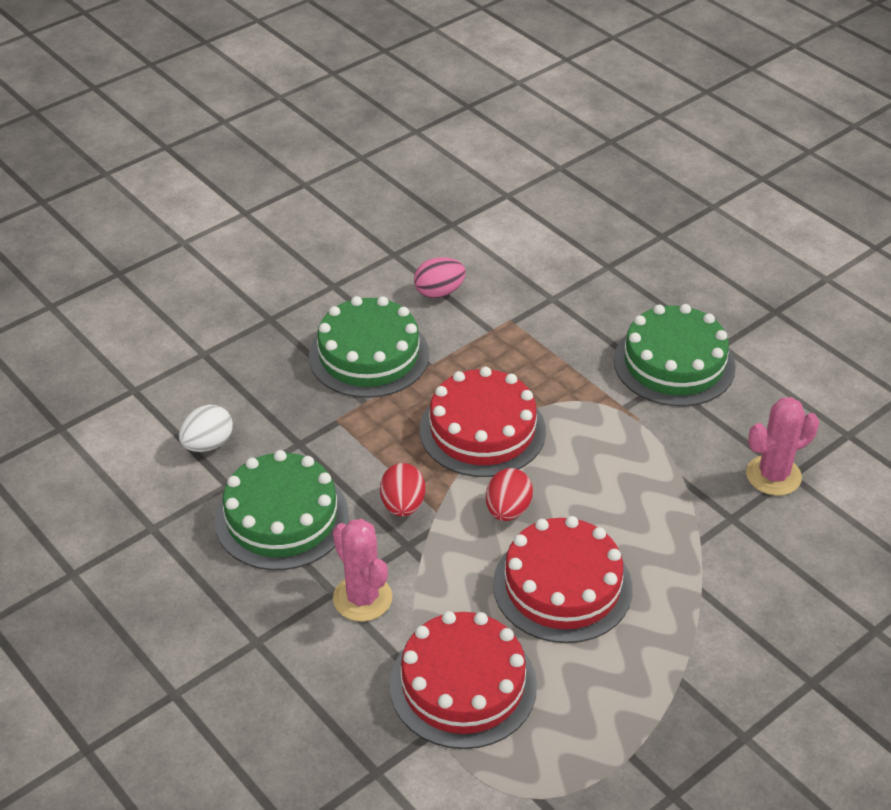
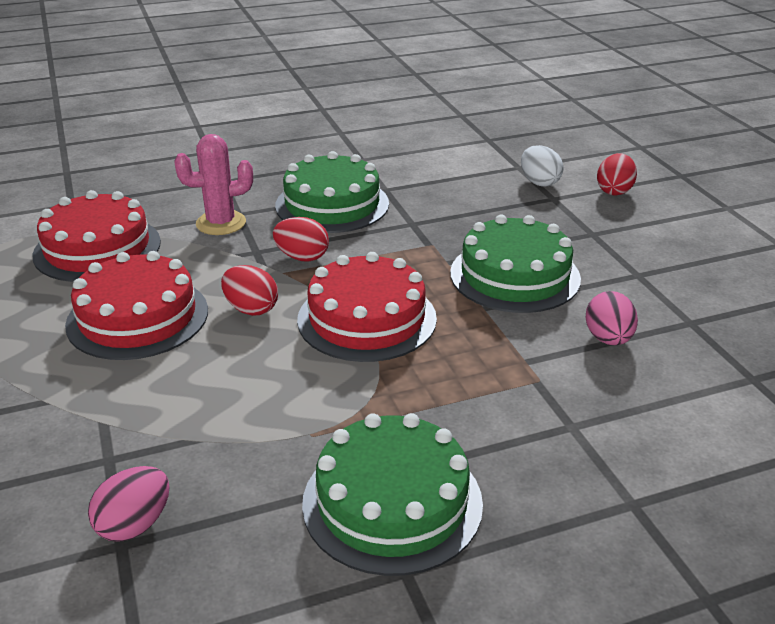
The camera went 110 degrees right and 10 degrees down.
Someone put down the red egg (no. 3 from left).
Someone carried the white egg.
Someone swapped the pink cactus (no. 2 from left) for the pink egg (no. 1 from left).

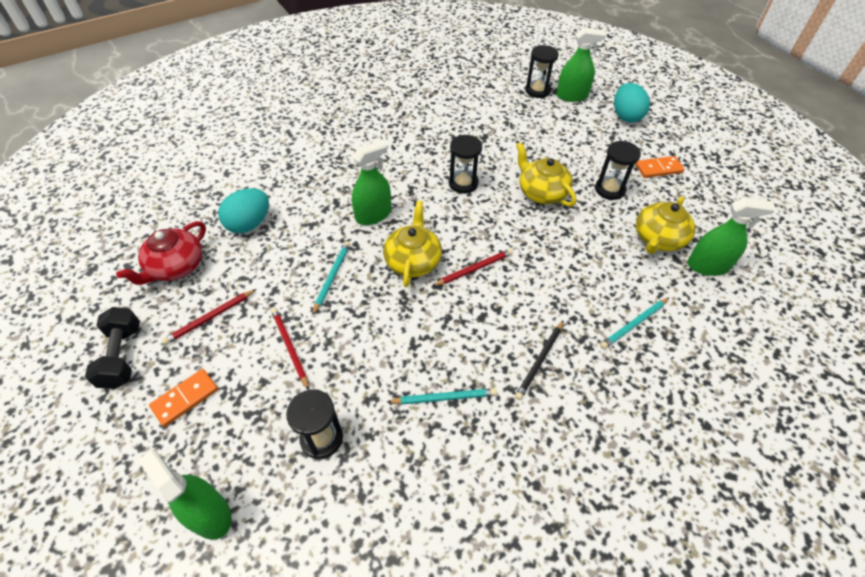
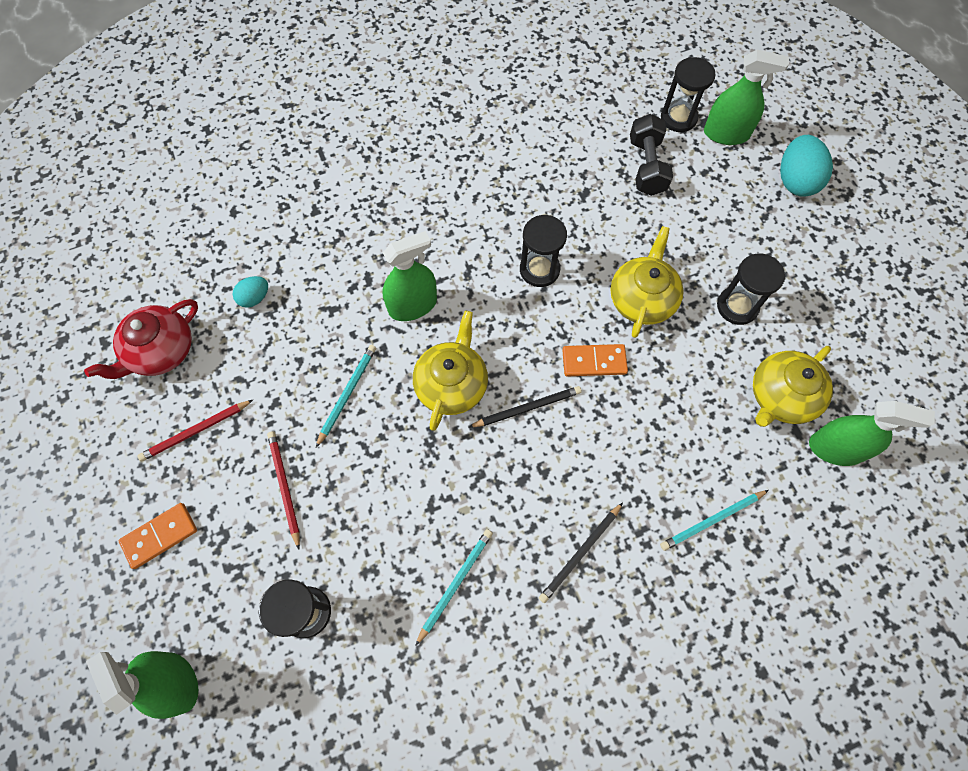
The camera went 10 degrees right and 15 degrees up.
Someone carried the black dumbbell.
Someone carried the orange domino (no. 2 from left).
Someone repainted the red pencil (no. 3 from left), which became the black pencil (no. 1 from left).
Someone rotated the turquoise pencil (no. 2 from left) by 60 degrees counterclockwise.
Someone rotated the yellow teapot (no. 2 from left) by 45 degrees clockwise.
Someone scaled the turquoise egg (no. 1 from left) by 0.55.

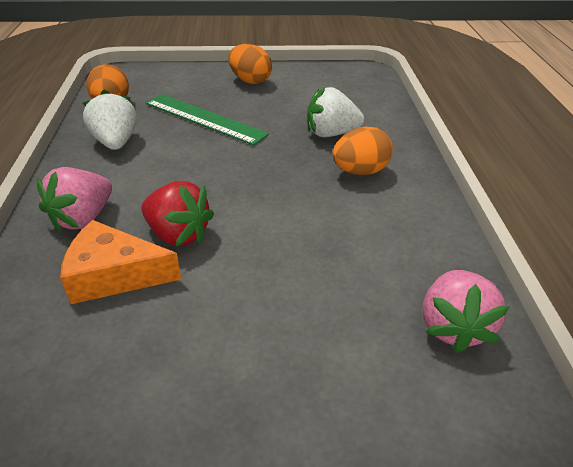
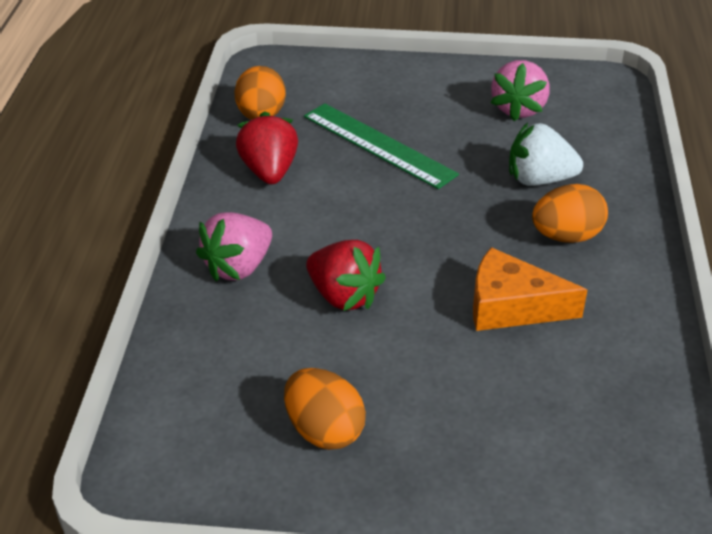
The camera went 10 degrees right and 0 degrees up.
Someone carried the orange cheese.
Someone carried the orange egg (no. 2 from left).
Someone carried the pink strawberry (no. 2 from left).
Someone repainted the white strawberry (no. 1 from left), which became the red strawberry (no. 1 from left).

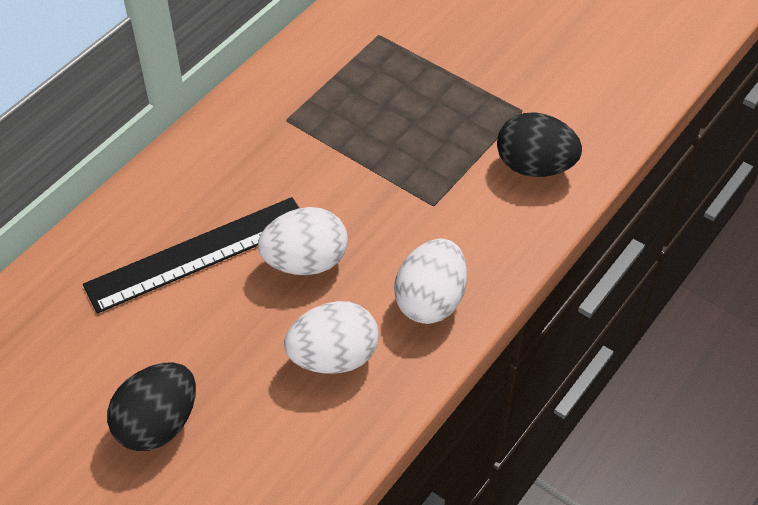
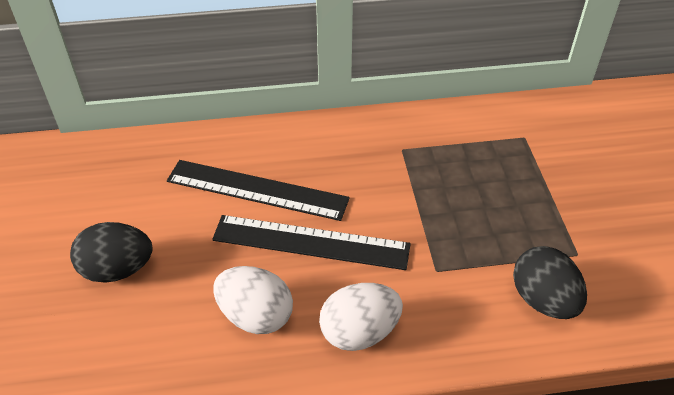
The camera went 45 degrees right and 5 degrees down.
Someone swapped the white egg (no. 1 from left) for the black ruler (no. 2 from left).

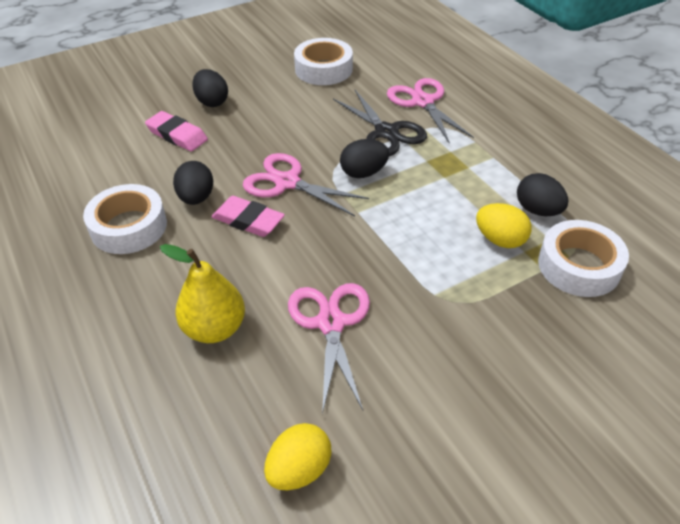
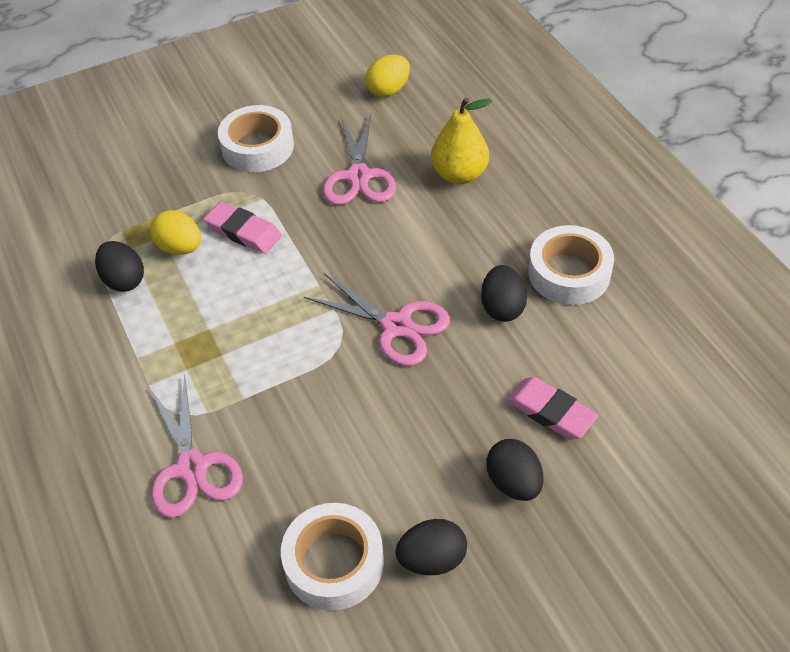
The camera went 175 degrees left and 5 degrees up.
Someone took away the black scissors.
Someone carried the pink eraser (no. 2 from left in the first image).
Someone carried the black egg (no. 3 from left in the first image).
Someone carried the white tape (no. 3 from left in the first image).

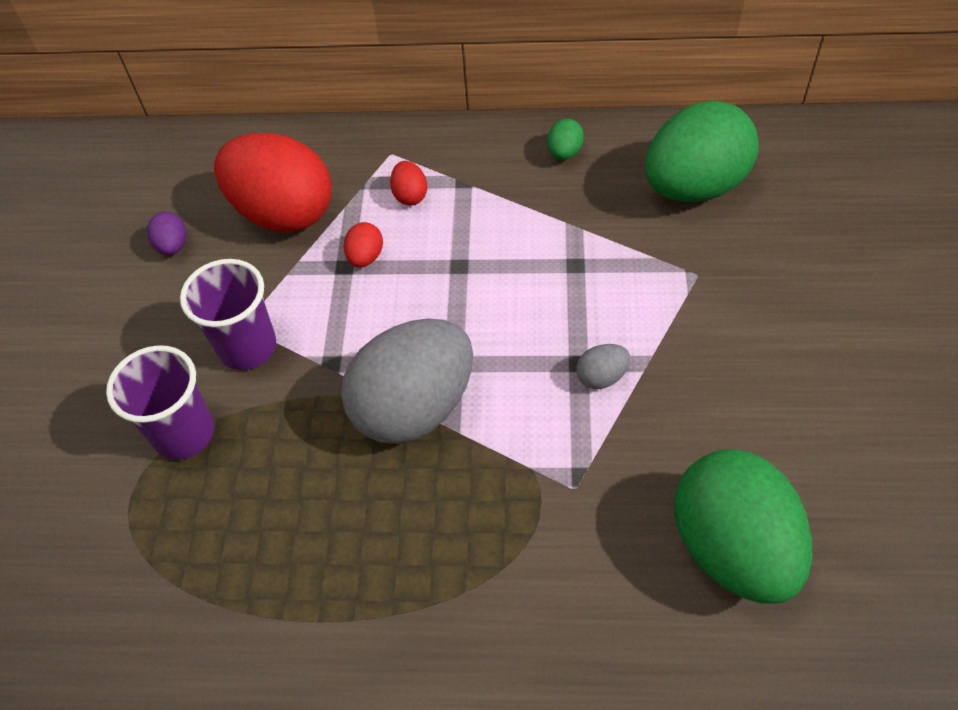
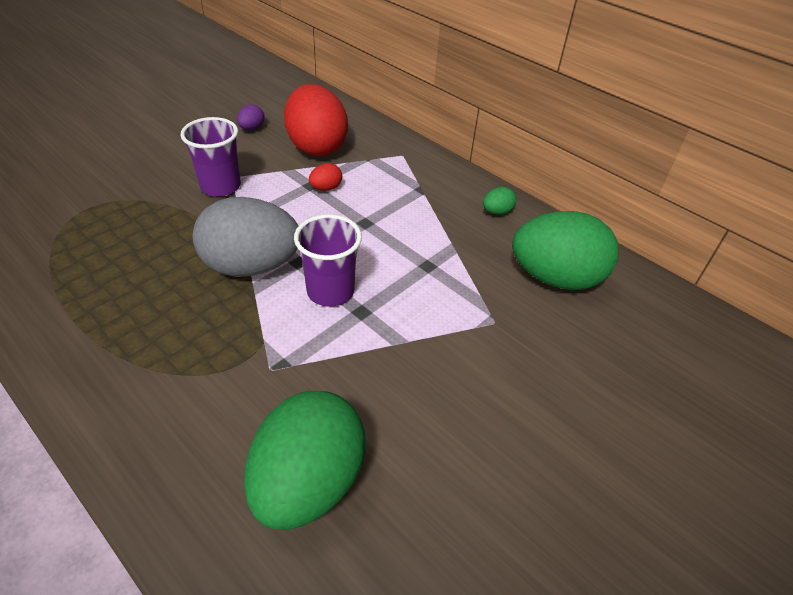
The camera went 35 degrees right and 10 degrees down.
Someone took away the red egg (no. 3 from left).
Someone took away the grey egg (no. 2 from left).
Someone carried the purple cup (no. 1 from left in the first image).

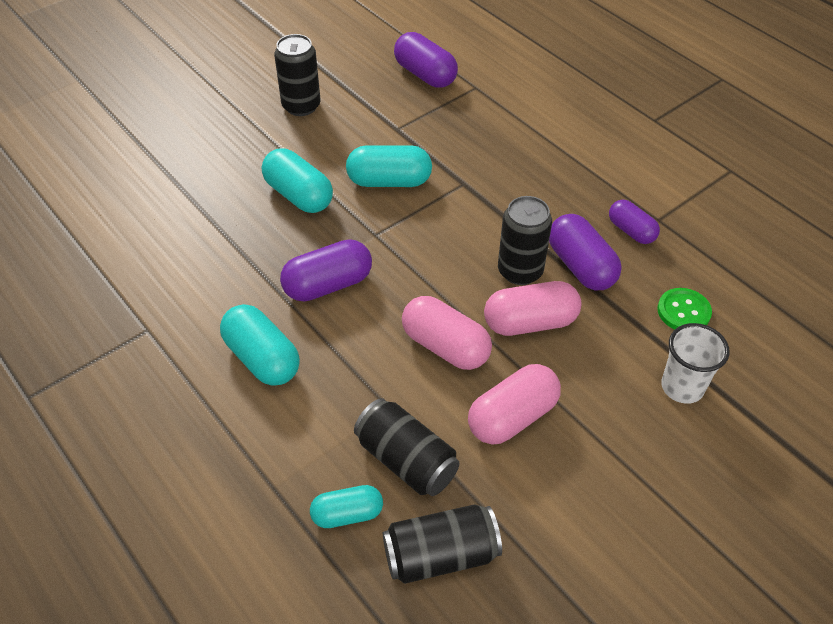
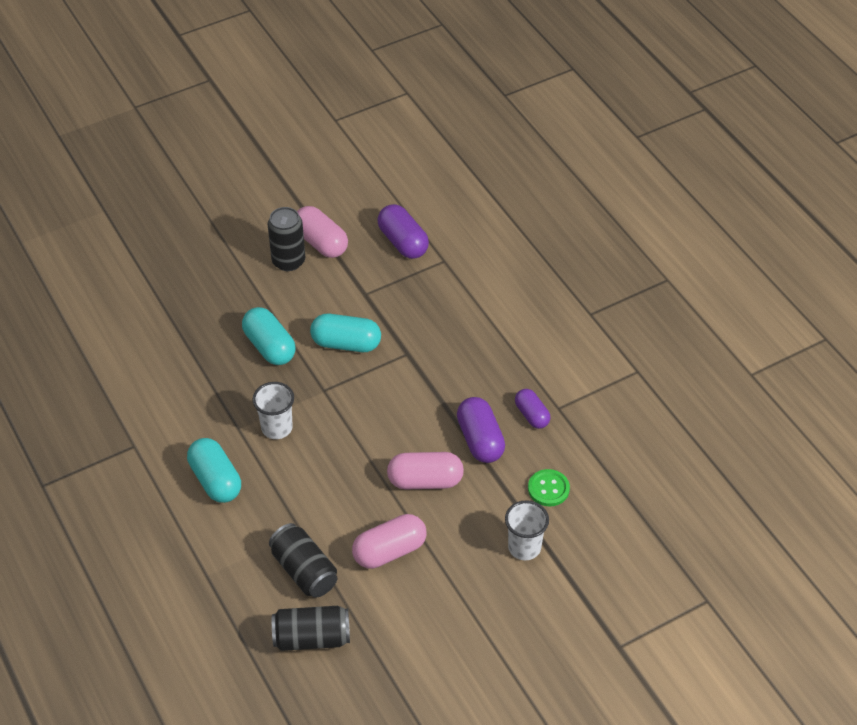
The camera went 10 degrees right and 0 degrees up.
Someone took away the turquoise capsule (no. 3 from left).
Someone took away the black can (no. 4 from left).
Someone carried the pink capsule (no. 1 from left).
Someone swapped the purple capsule (no. 1 from left) for the white cup (no. 1 from left).

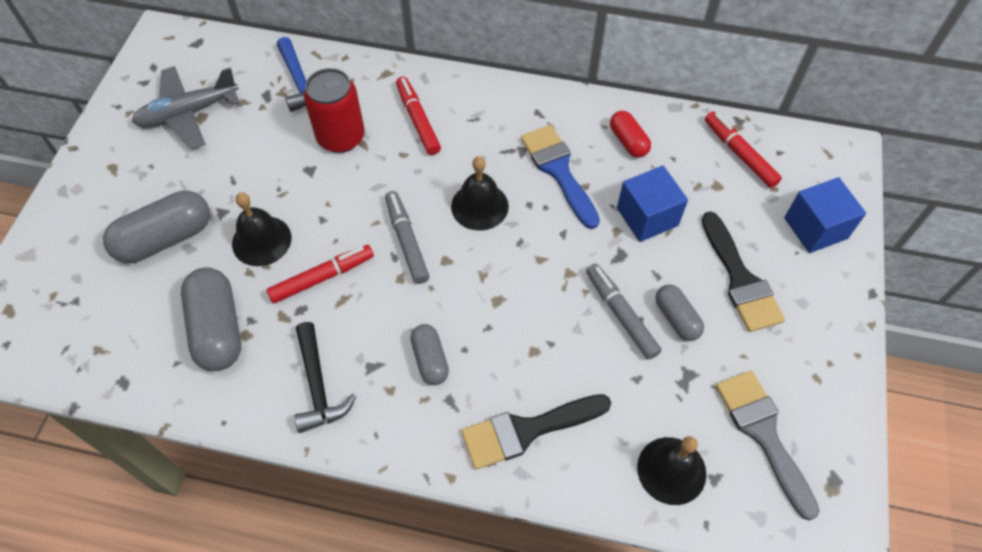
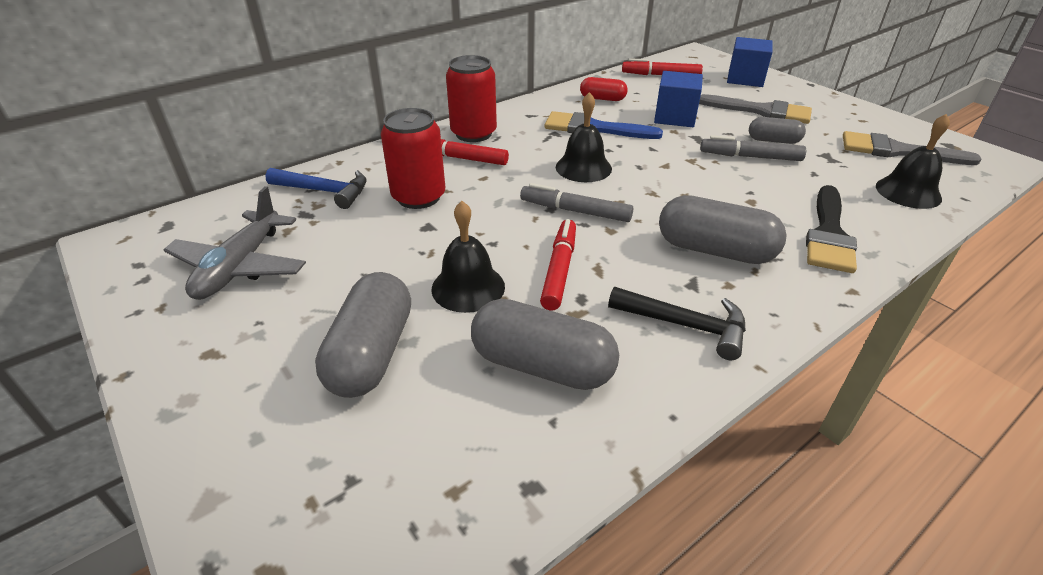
The camera went 50 degrees left and 20 degrees down.
Someone put down the red can (no. 2 from left).
Someone repainted the black brush (no. 2 from left), which became the grey brush (no. 1 from left).
Someone scaled the grey capsule (no. 3 from left) by 1.73.

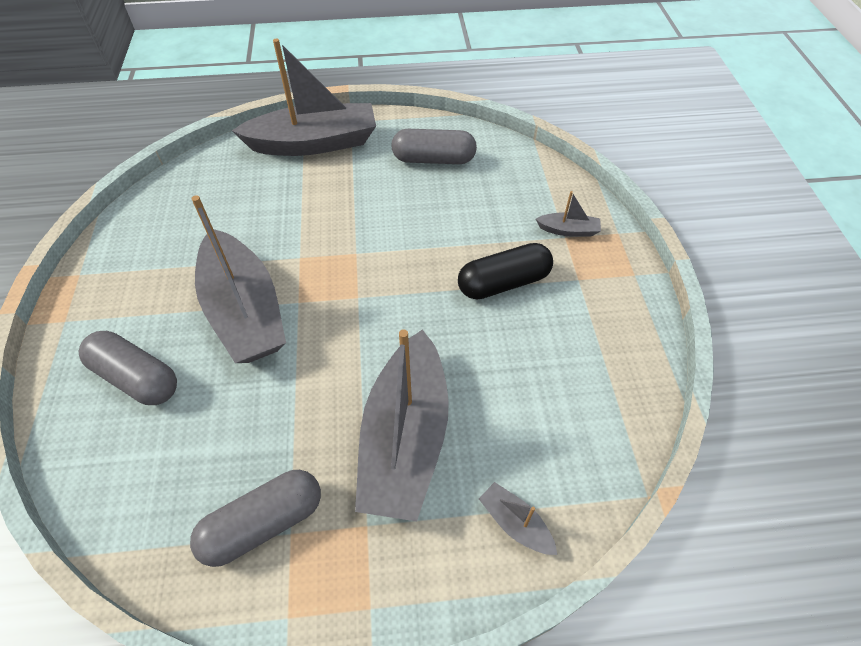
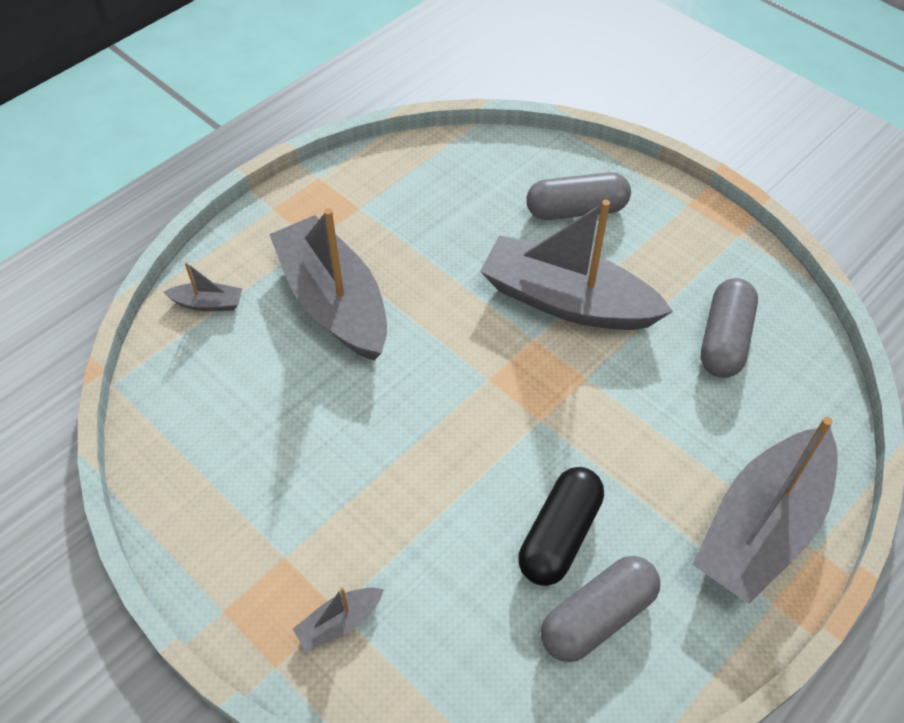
The camera went 140 degrees right and 0 degrees up.
Someone carried the grey capsule (no. 2 from left in the first image).
Someone carried the black capsule.

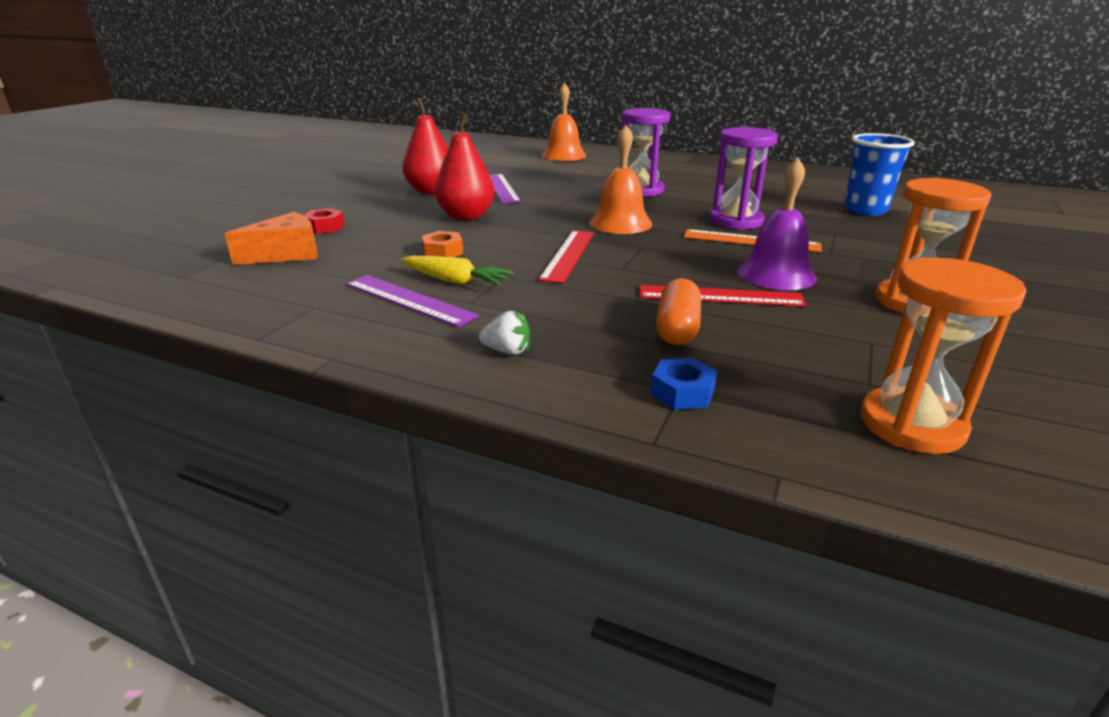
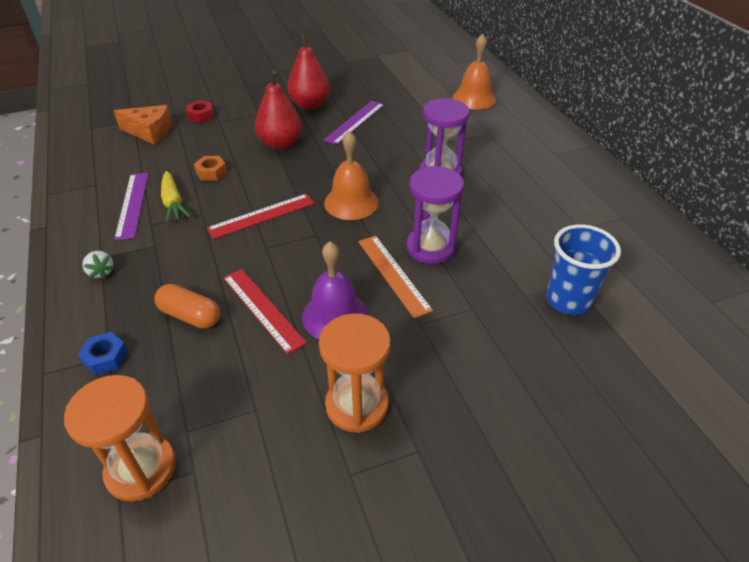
The camera went 45 degrees right and 15 degrees up.
Someone rotated the orange capsule by 60 degrees clockwise.

